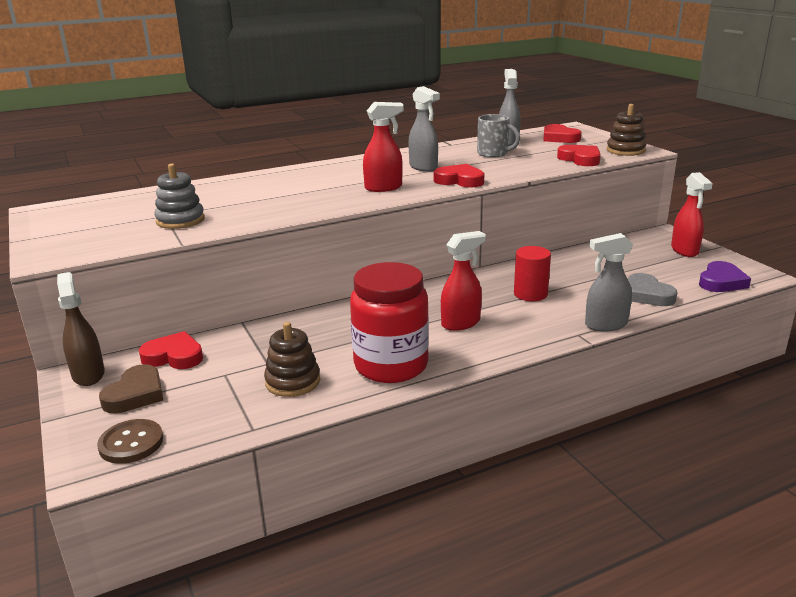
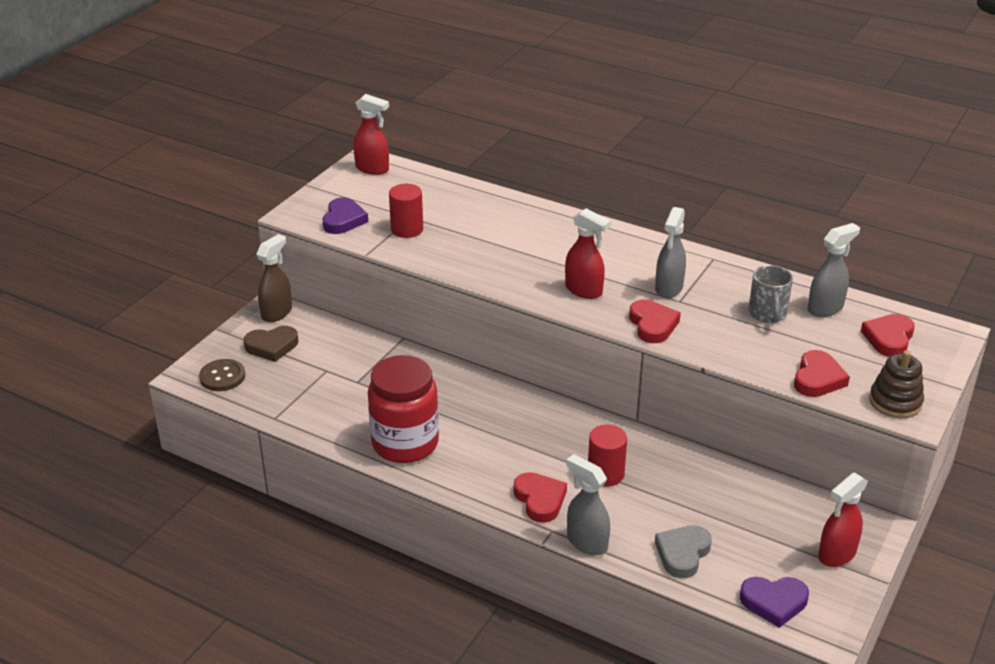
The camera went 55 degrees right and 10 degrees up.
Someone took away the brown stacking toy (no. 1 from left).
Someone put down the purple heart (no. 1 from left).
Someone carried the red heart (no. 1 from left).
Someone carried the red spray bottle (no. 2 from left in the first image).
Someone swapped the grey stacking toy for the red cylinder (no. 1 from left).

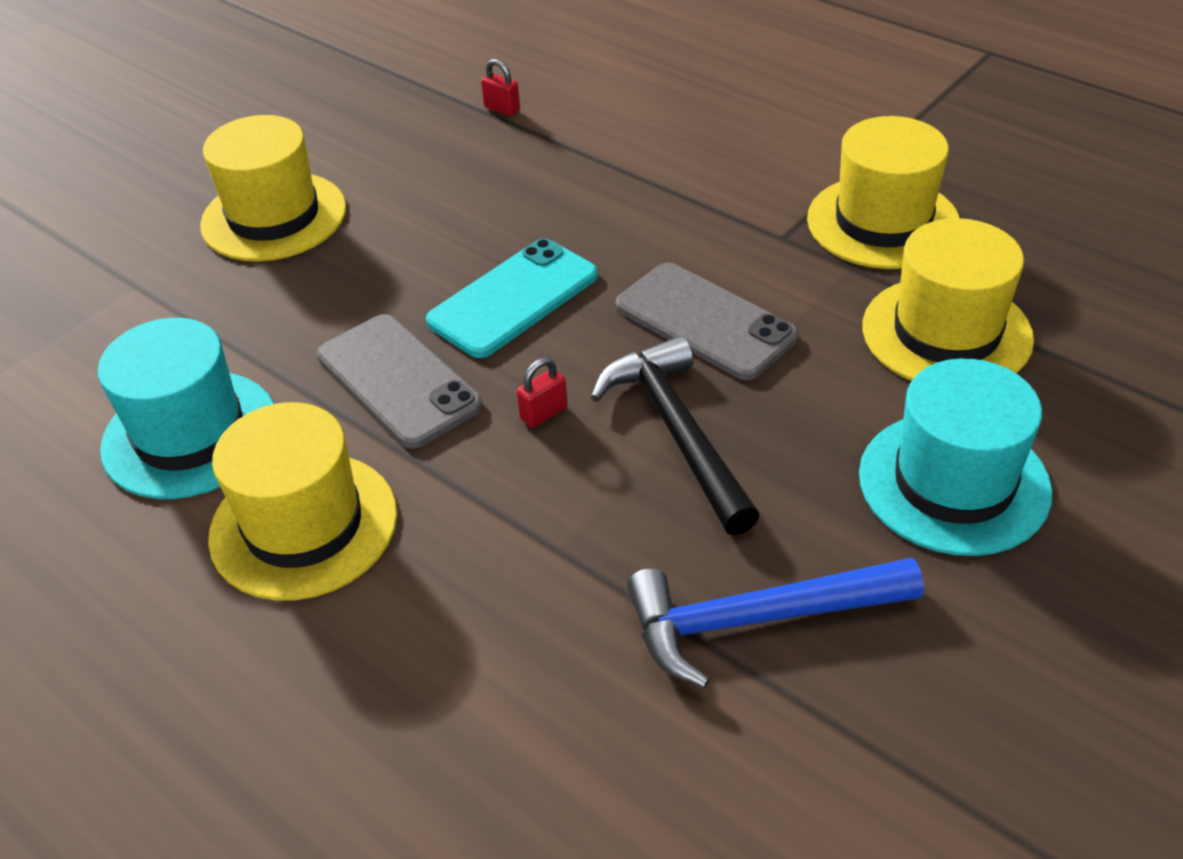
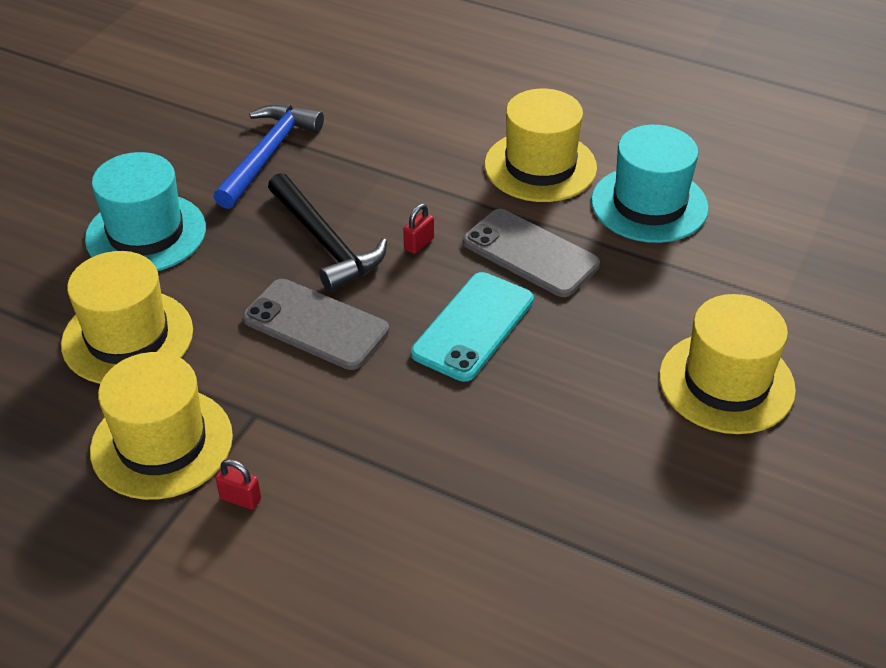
The camera went 165 degrees right and 0 degrees up.
Someone carried the red padlock (no. 1 from left).
Someone rotated the blue hammer by 45 degrees counterclockwise.

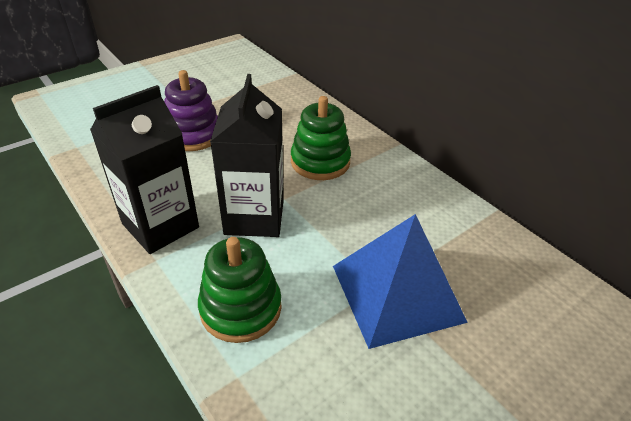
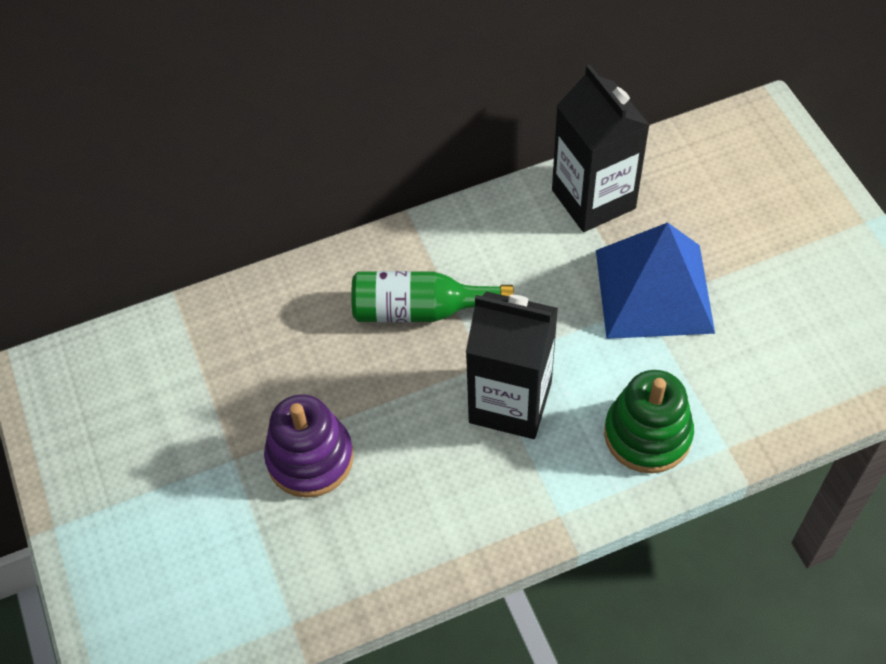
The camera went 70 degrees left and 15 degrees up.
Someone carried the black carton (no. 1 from left in the first image).
Someone swapped the green stacking toy (no. 2 from left) for the green bottle.

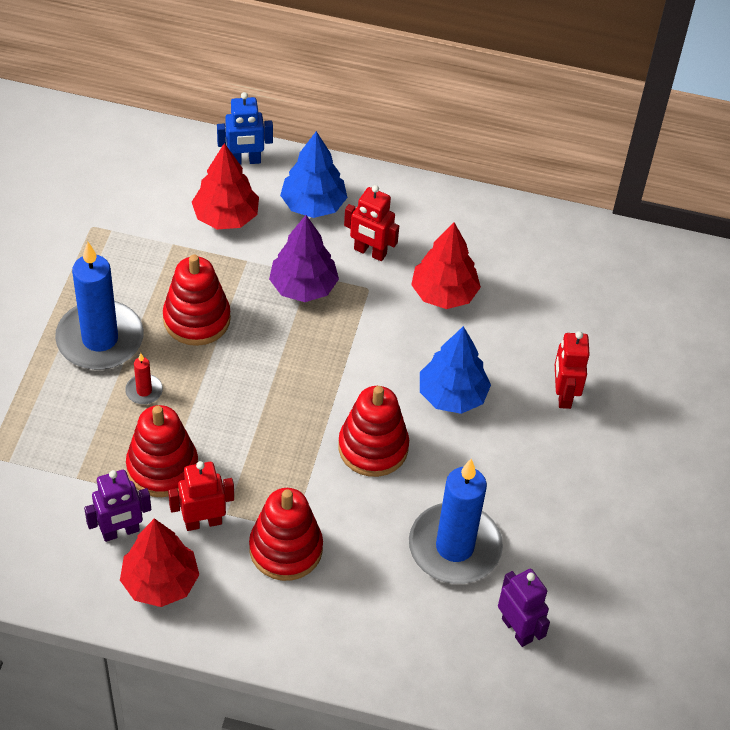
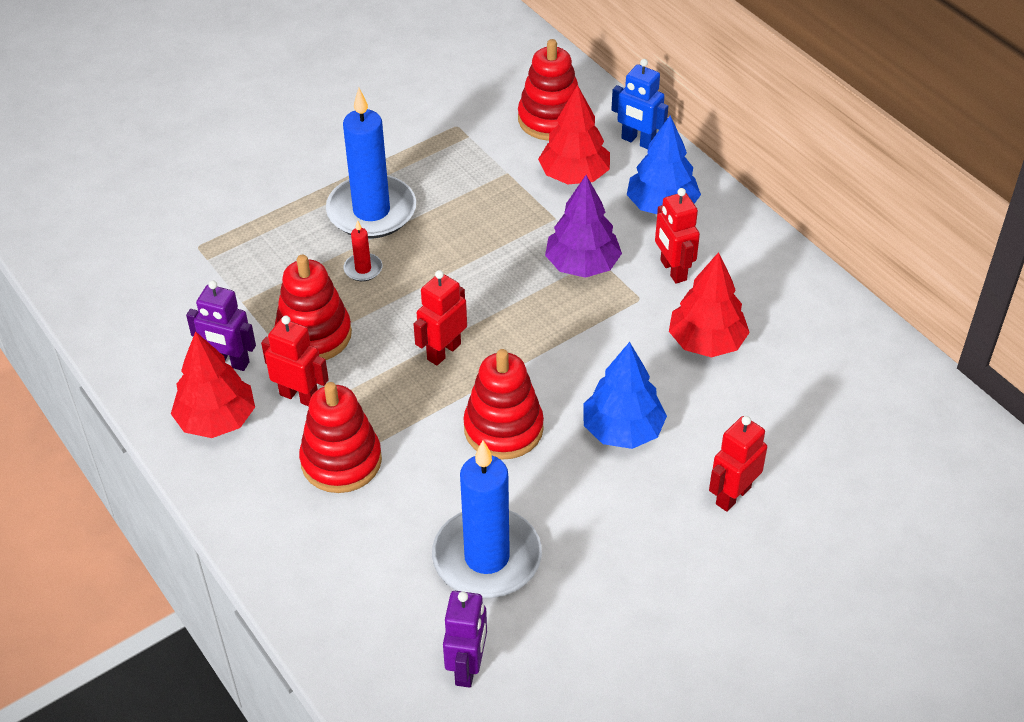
The camera went 45 degrees right and 5 degrees down.
Someone put down the red robot (no. 2 from left).
Someone carried the red stacking toy (no. 2 from left in the first image).

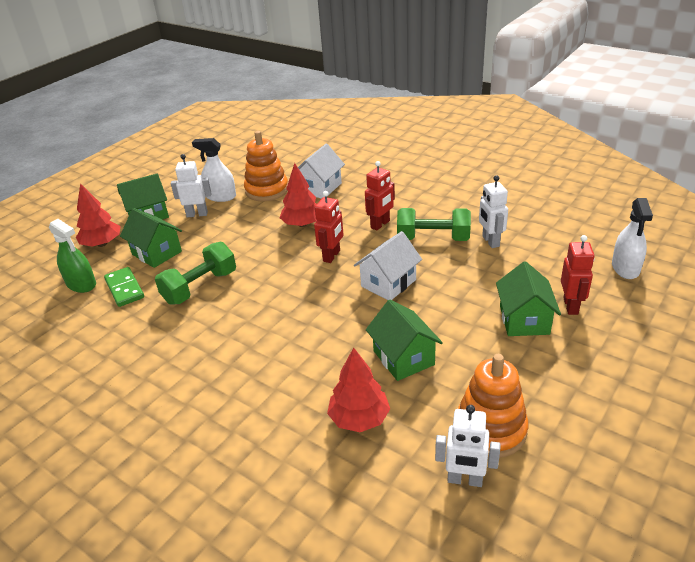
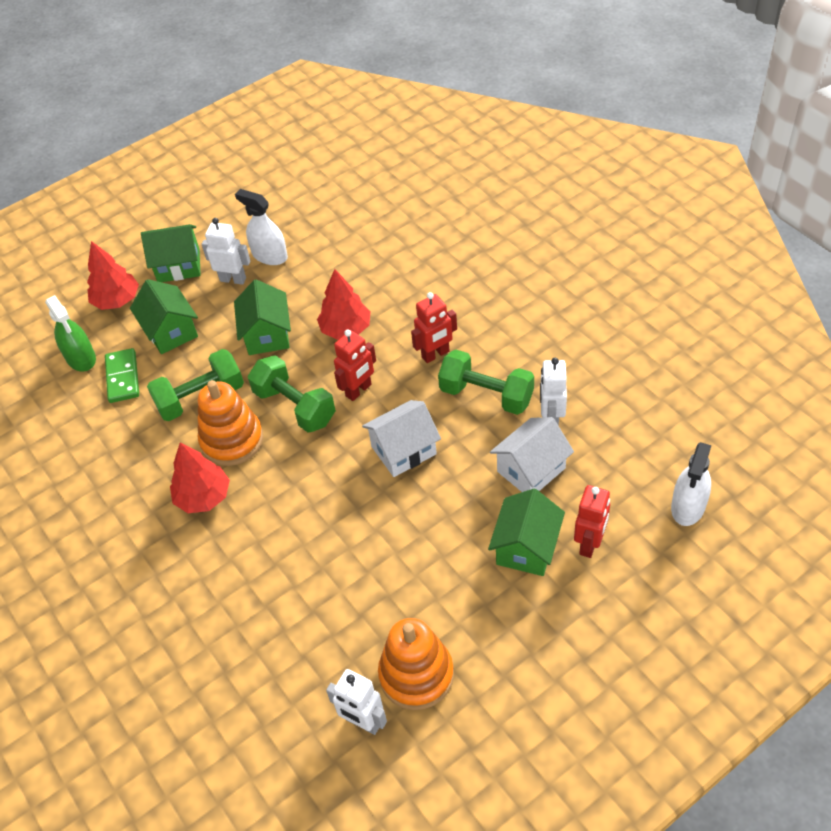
The camera went 20 degrees right and 15 degrees up.
Someone put down the green dumbbell (no. 2 from left).
Someone carried the orange stacking toy (no. 1 from left).
Someone carried the white house (no. 1 from left in the first image).
Someone carried the red tree (no. 3 from left in the first image).
Someone carried the green house (no. 3 from left).

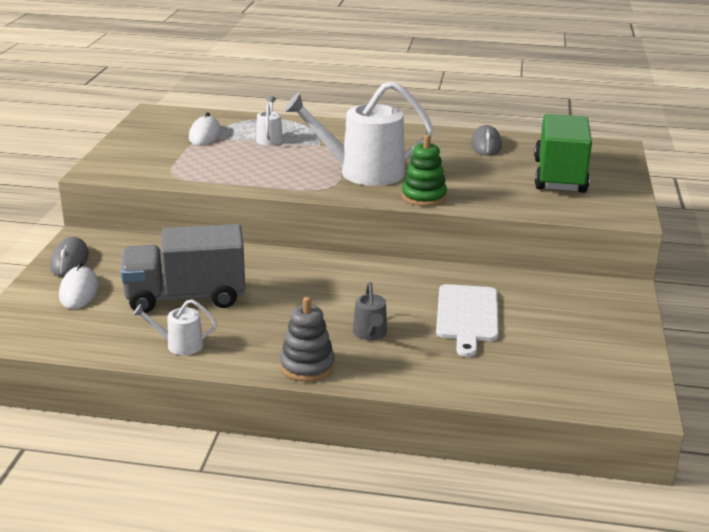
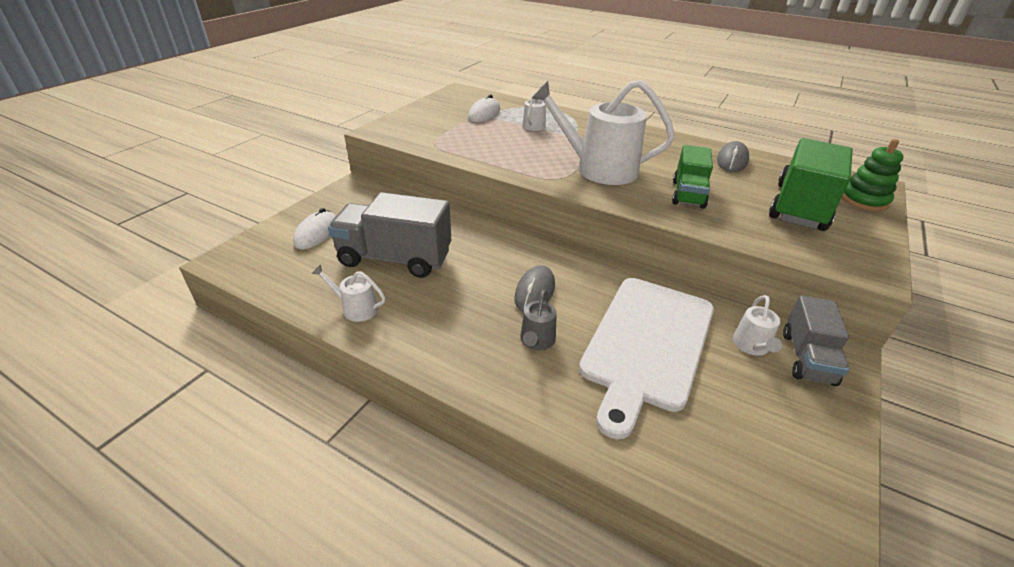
The camera went 20 degrees right and 10 degrees up.
Someone took away the grey stacking toy.
Someone put down the green truck (no. 1 from left).
Someone put down the white watering can (no. 4 from left).
Someone put down the grey truck (no. 2 from left).
Someone carried the grey mouse (no. 1 from left).
Someone carried the green stacking toy.
Someone scaled the white cutting board by 1.56.

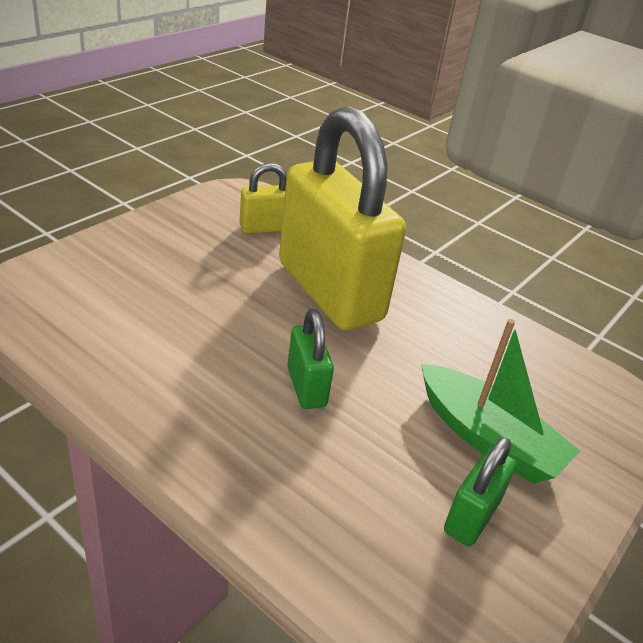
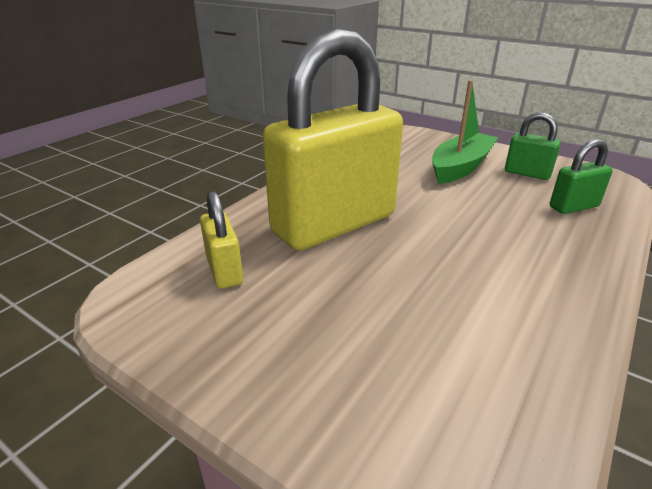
The camera went 90 degrees left and 5 degrees down.
Someone carried the green padlock (no. 1 from left in the first image).

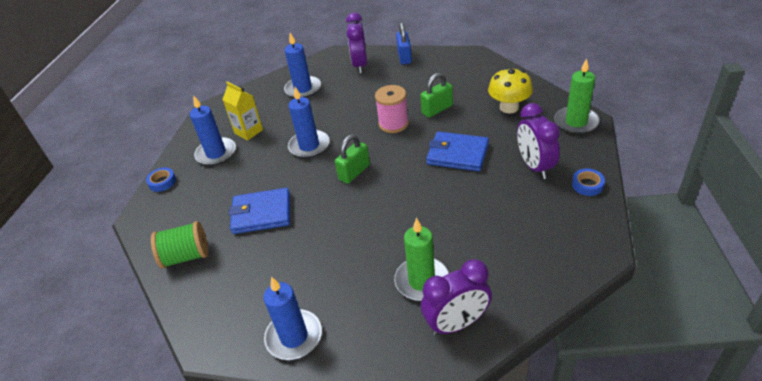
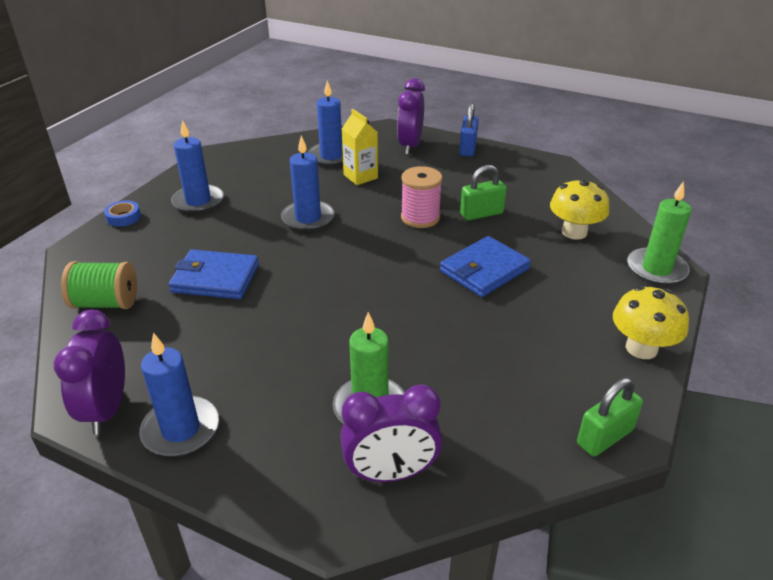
The camera went 10 degrees right and 5 degrees down.
Someone carried the yellow carton.
Someone carried the green padlock (no. 1 from left in the first image).
Someone carried the purple clock (no. 3 from left in the first image).
Someone swapped the blue tape (no. 2 from left) for the yellow mushroom (no. 2 from left).
Someone rotated the blue wallet (no. 2 from left) by 75 degrees counterclockwise.

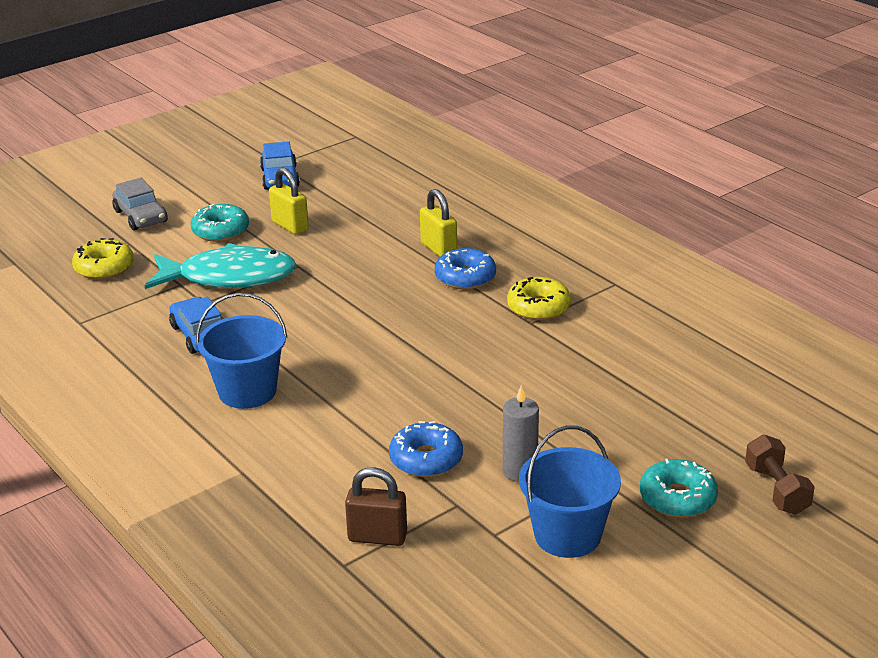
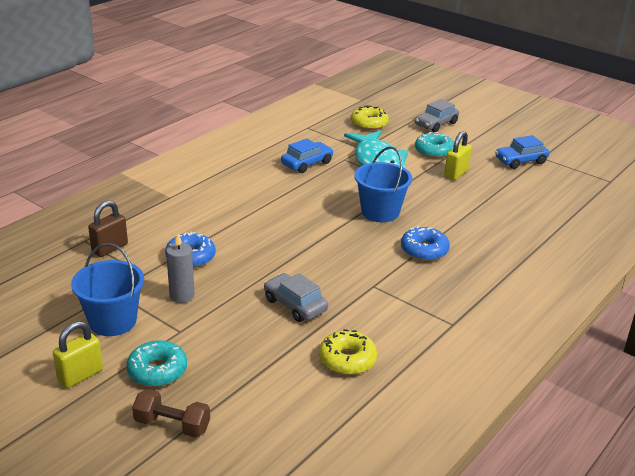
The camera went 75 degrees right and 0 degrees up.
Someone put down the grey car (no. 1 from left).
Someone carried the blue bucket (no. 1 from left in the first image).
Someone carried the yellow padlock (no. 2 from left in the first image).
Someone carried the yellow donut (no. 2 from left in the first image).
Someone rotated the brown padlock by 45 degrees clockwise.
Someone rotated the brown dumbbell by 45 degrees clockwise.

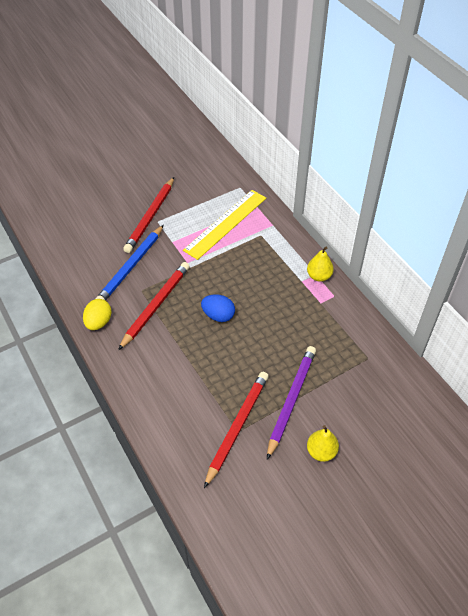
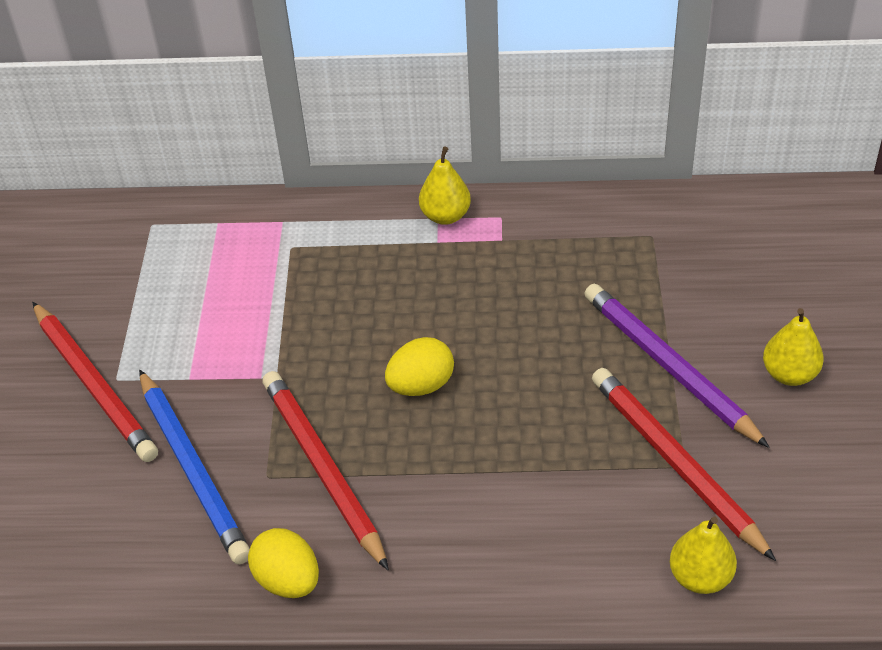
The camera went 55 degrees left and 5 degrees down.
Someone took away the yellow ruler.
Someone put down the yellow pear (no. 2 from left).
Someone repainted the blue egg, which became the yellow egg (no. 2 from left).

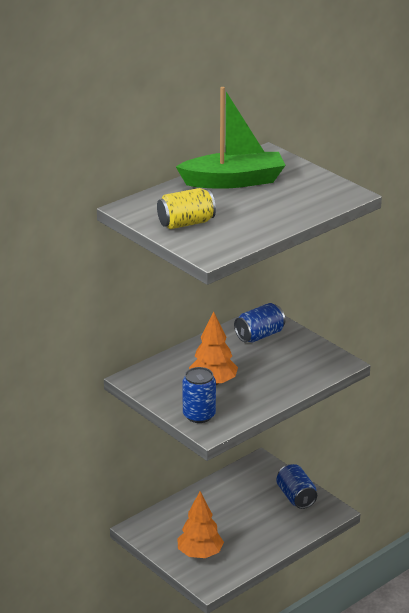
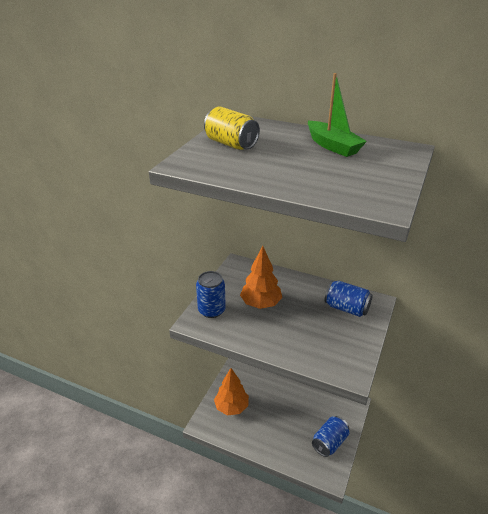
The camera went 65 degrees right and 5 degrees up.
Someone scaled the green boat by 0.66.

